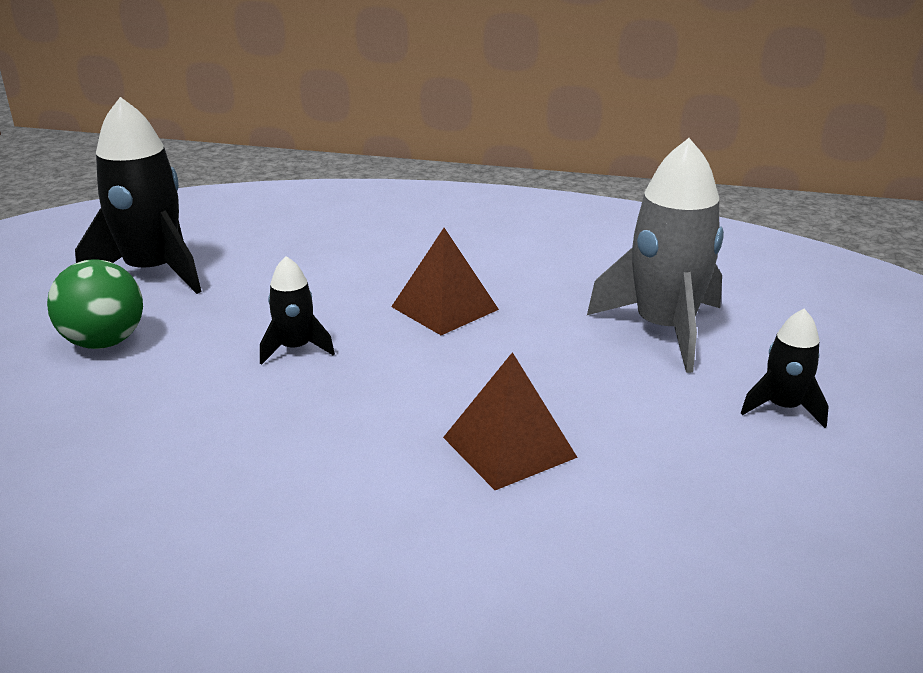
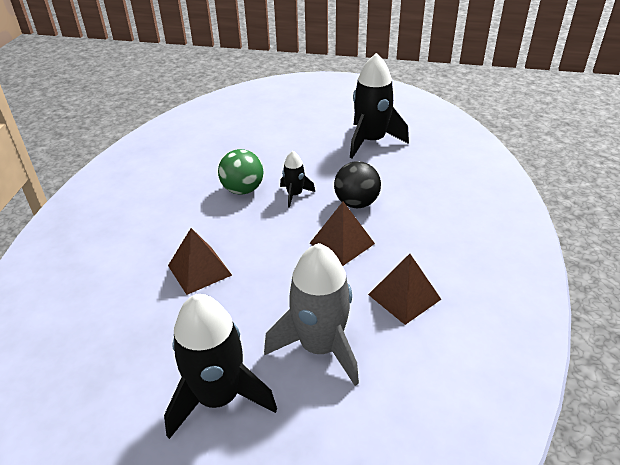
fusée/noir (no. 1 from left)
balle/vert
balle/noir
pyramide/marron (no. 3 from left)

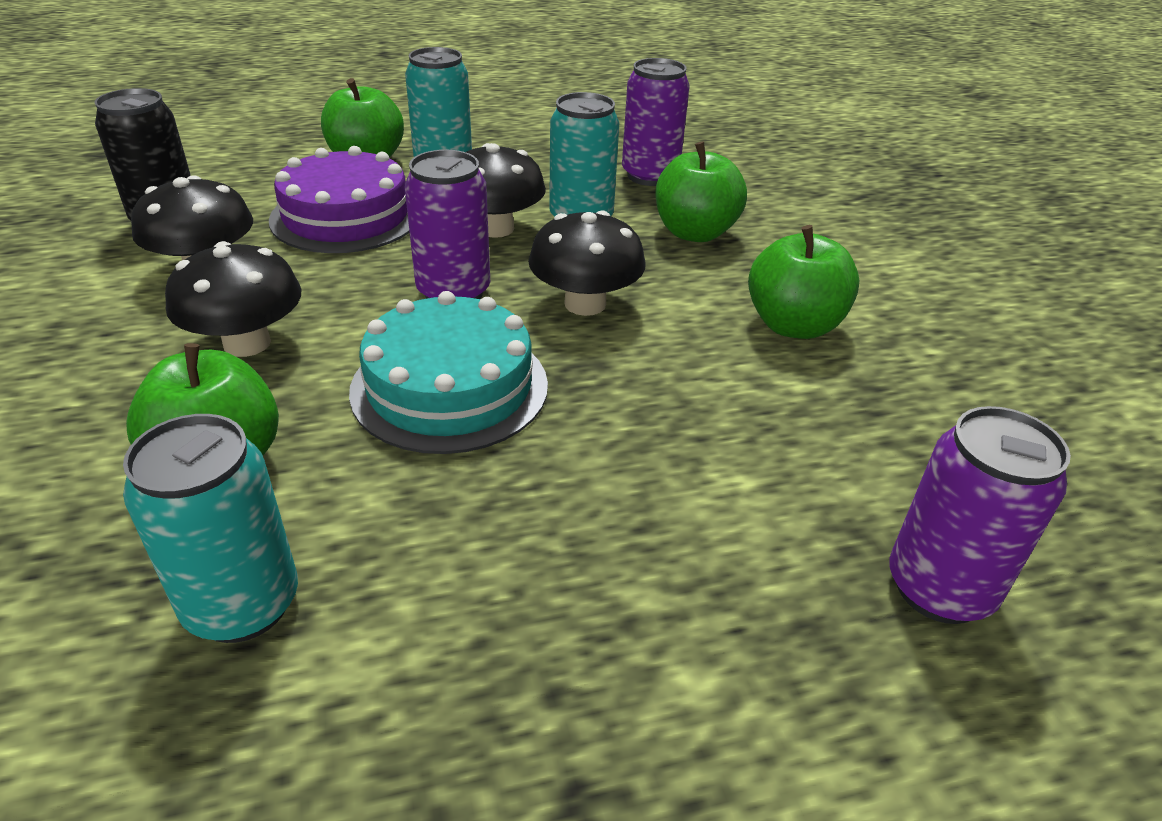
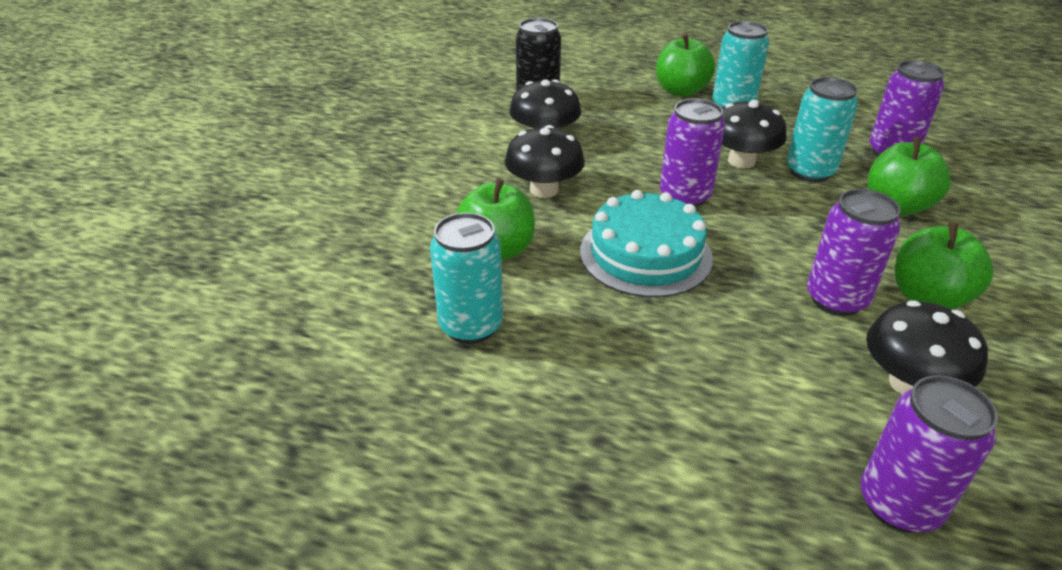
canette/violet (no. 2 from left)
champignon/noir (no. 4 from left)
gâteau/violet

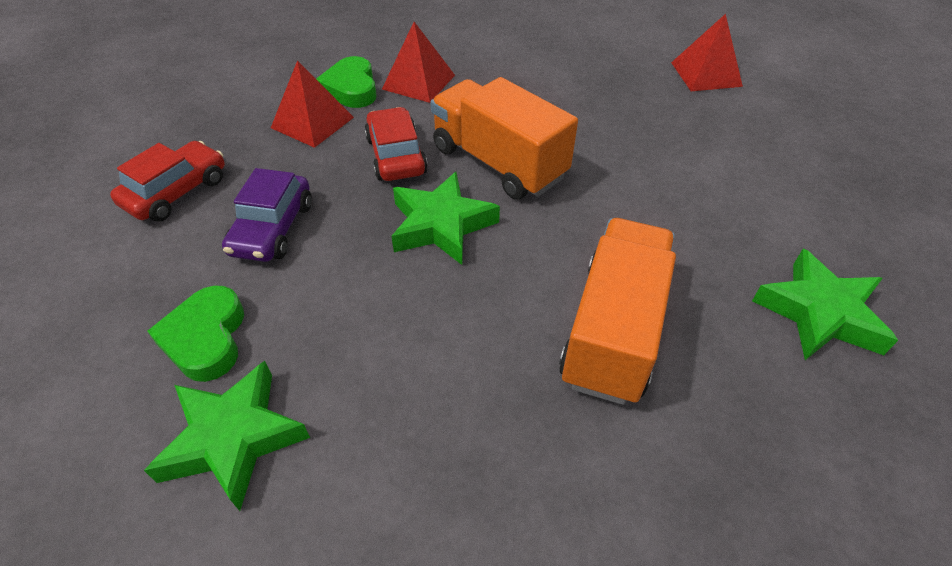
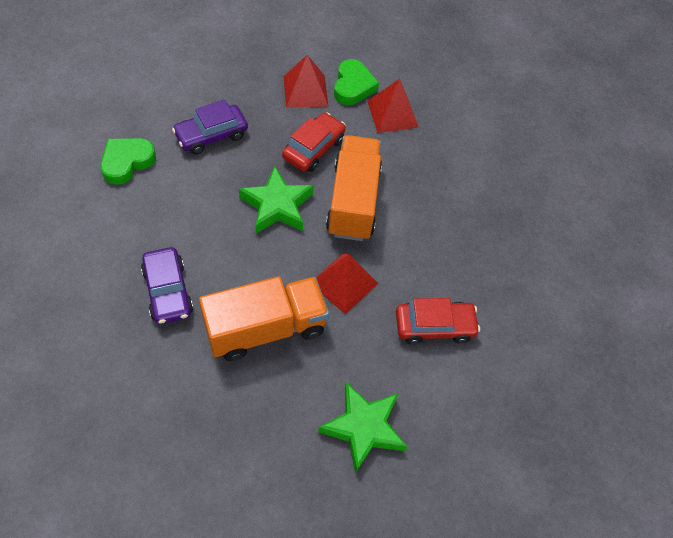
voiture/violet (no. 1 from left)
pyramide/rouge (no. 2 from left)
cœur/vert (no. 2 from left)
voiture/rouge (no. 2 from left)
étoile/vert (no. 1 from left in the first image)

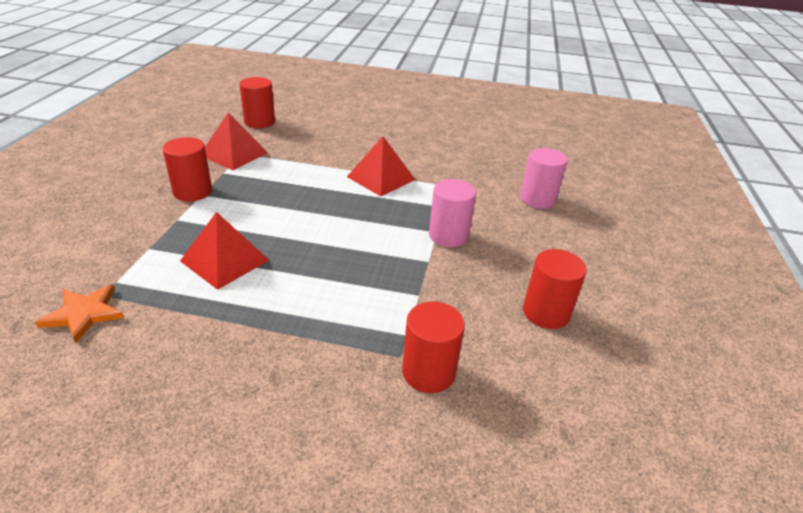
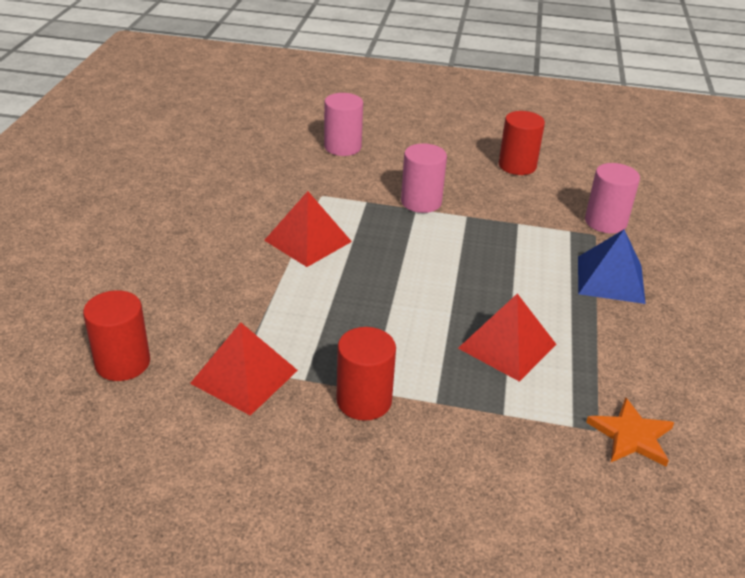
pyramide/bleu
cylindre/rose (no. 3 from left)

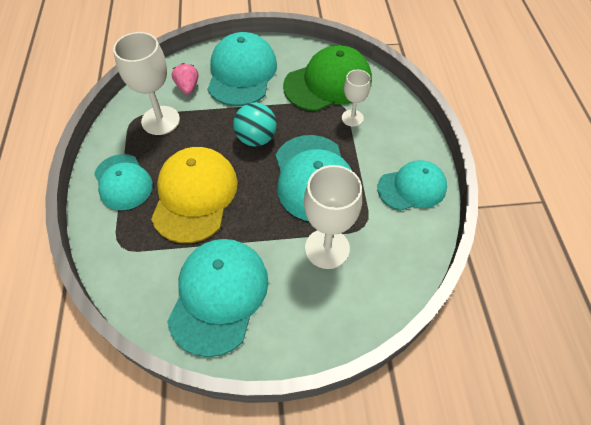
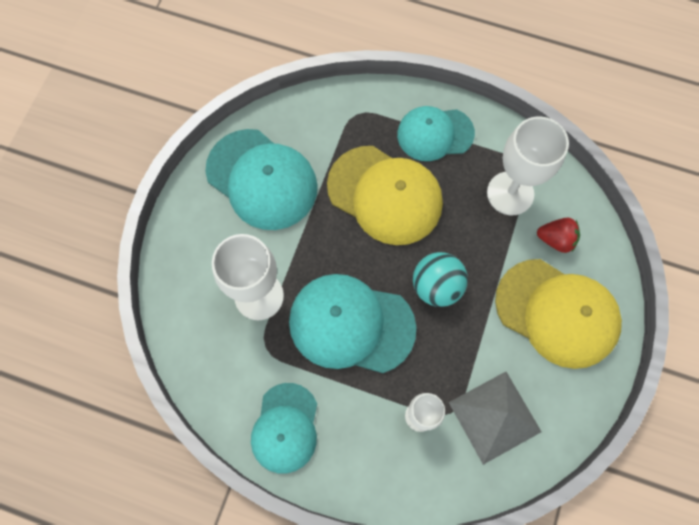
pyramide/gris
casquette/jaune (no. 2 from left)
fraise/rouge

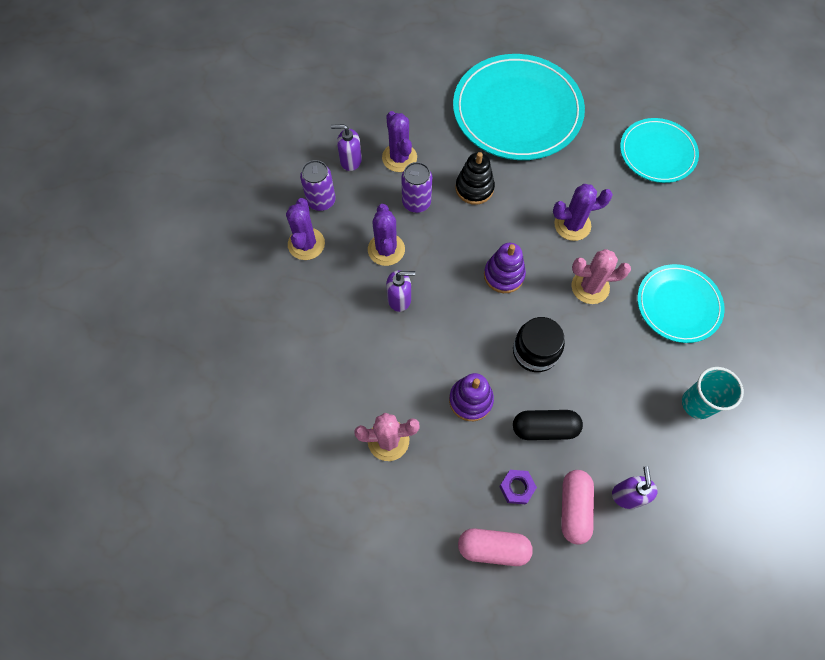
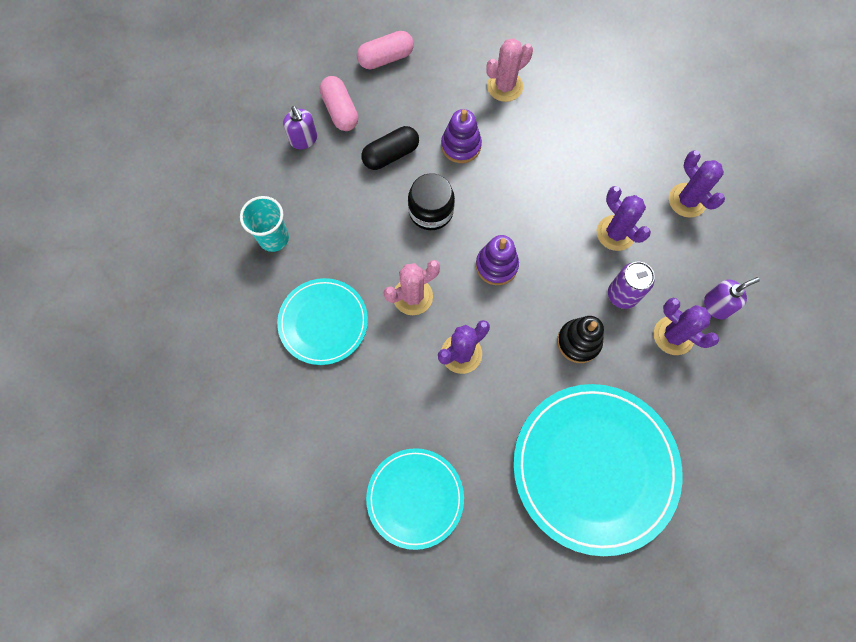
canette/violet (no. 1 from left in the first image)
distributeur de savon/violet (no. 2 from left in the first image)
écrou/violet

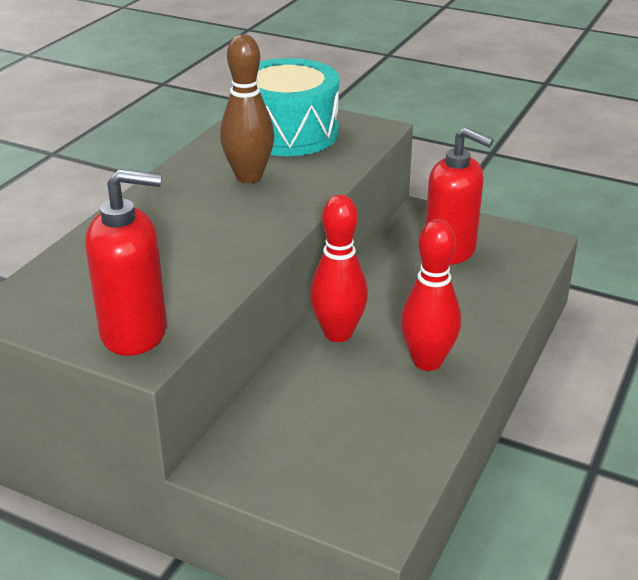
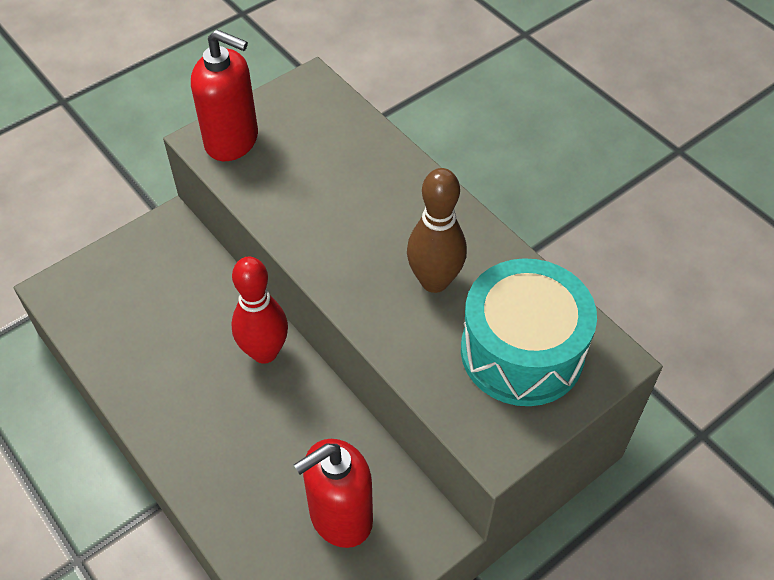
distributeur de savon/rouge (no. 1 from left)
quille/rouge (no. 2 from left in the first image)

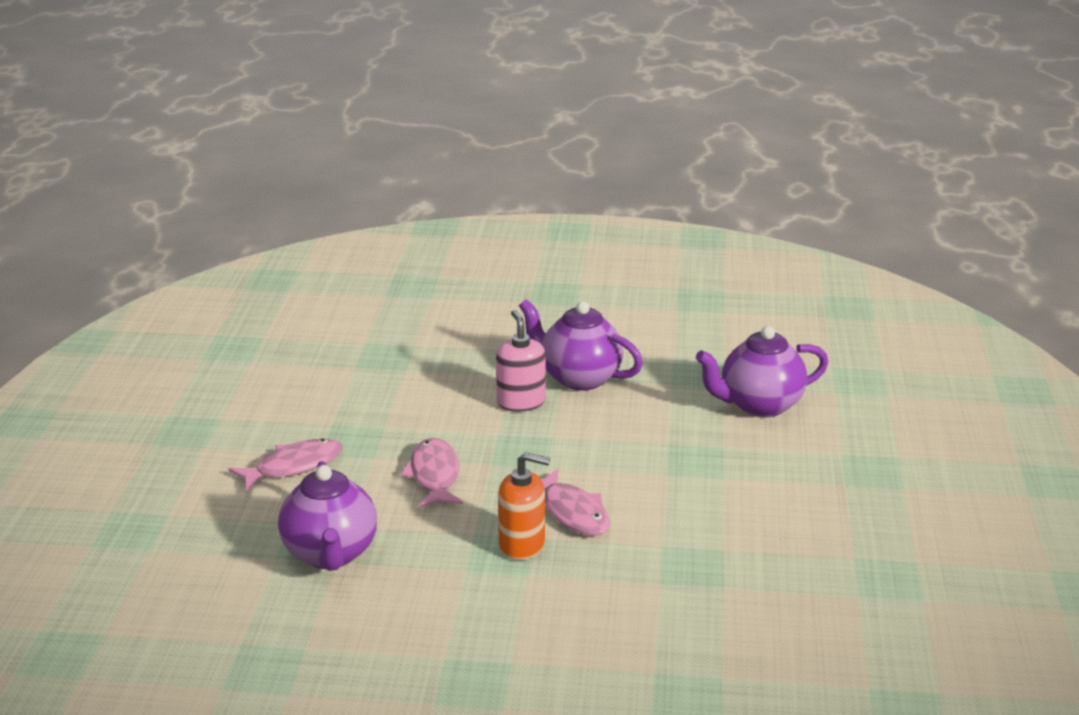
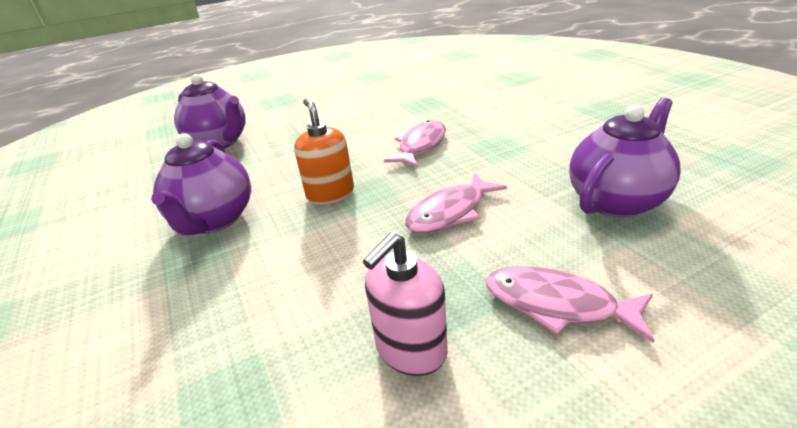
distributeur de savon/orange
distributeur de savon/rose

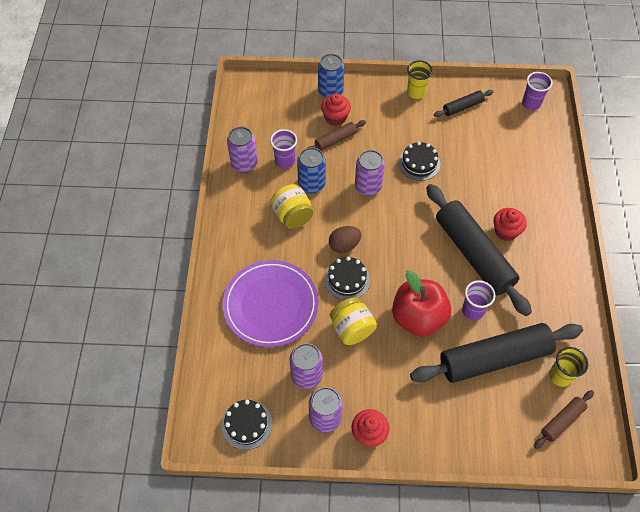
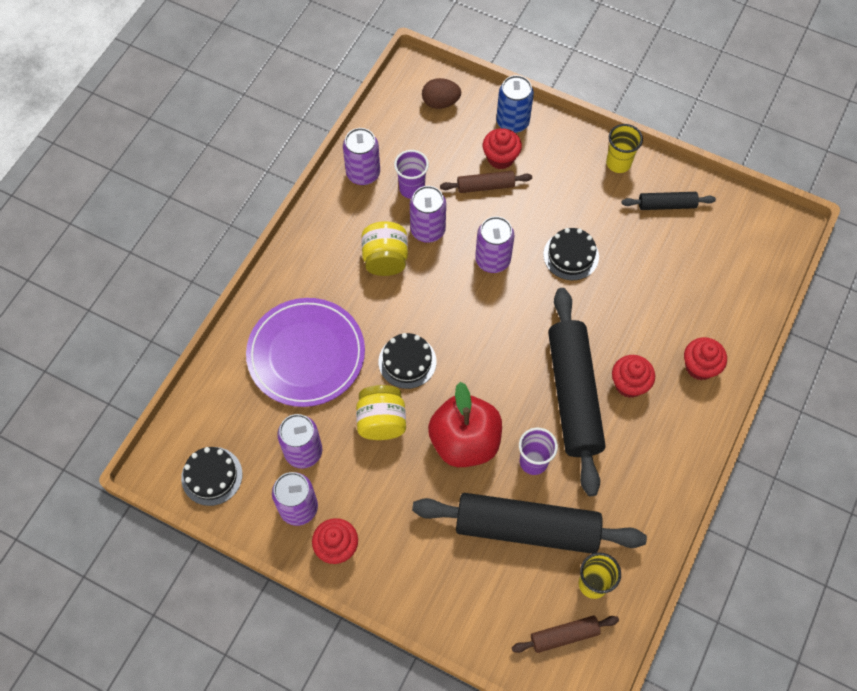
canette/violet (no. 4 from left)
œuf/marron
muffin/rouge (no. 4 from left)
gobelet/violet (no. 3 from left in the first image)

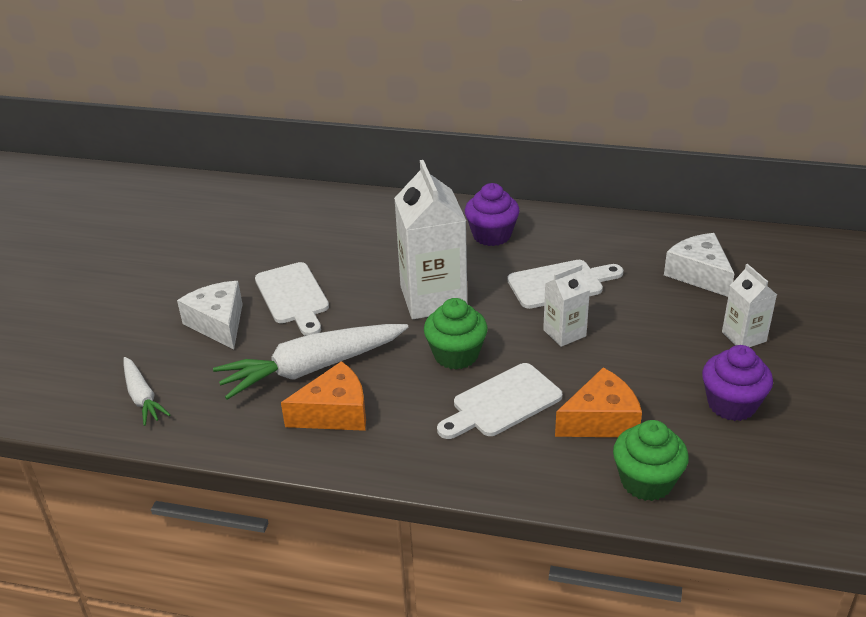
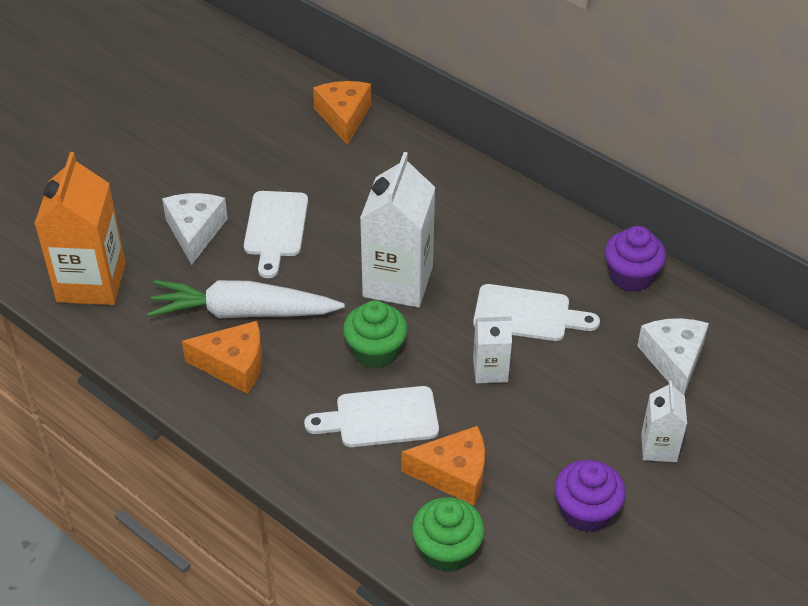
brique de lait/orange
fromage/orange (no. 2 from left)
muffin/violet (no. 2 from left)

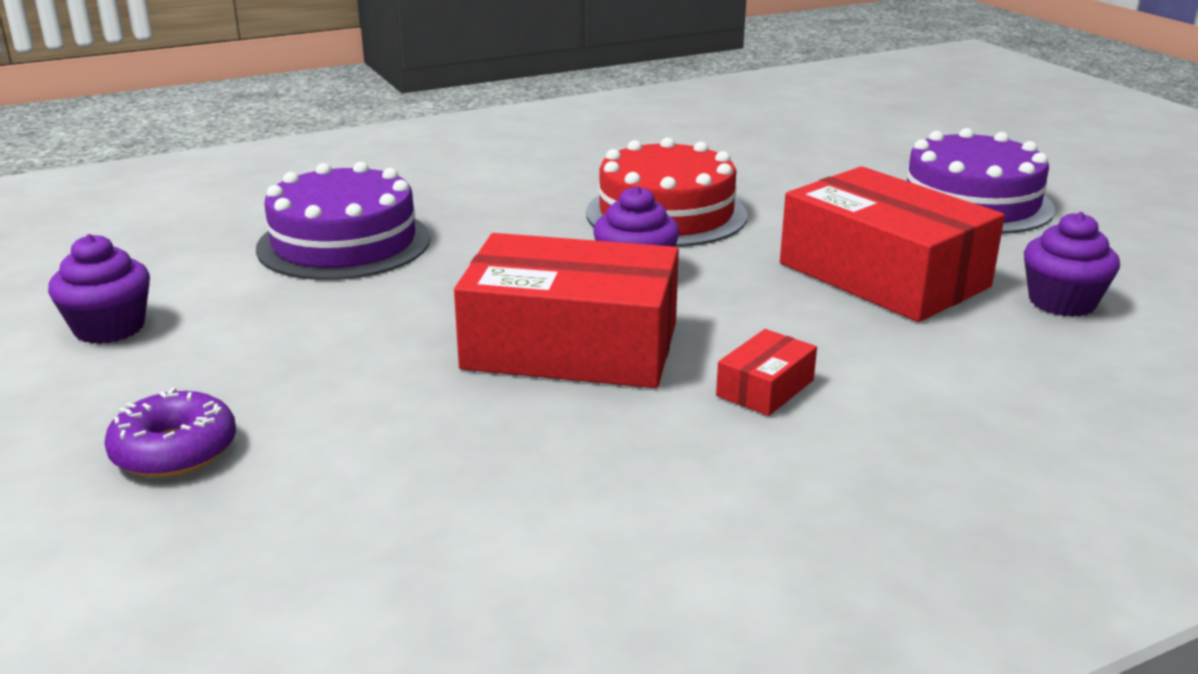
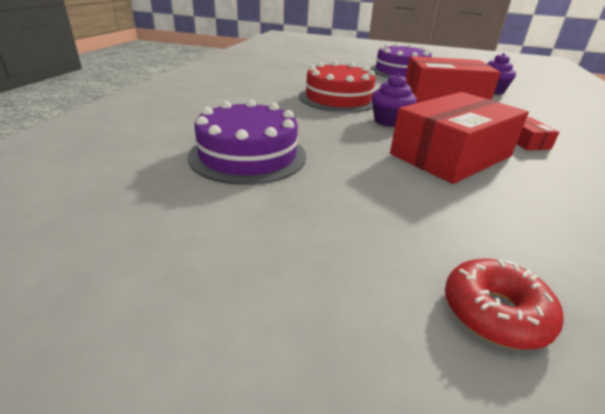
beignet/rouge
muffin/violet (no. 1 from left in the first image)

